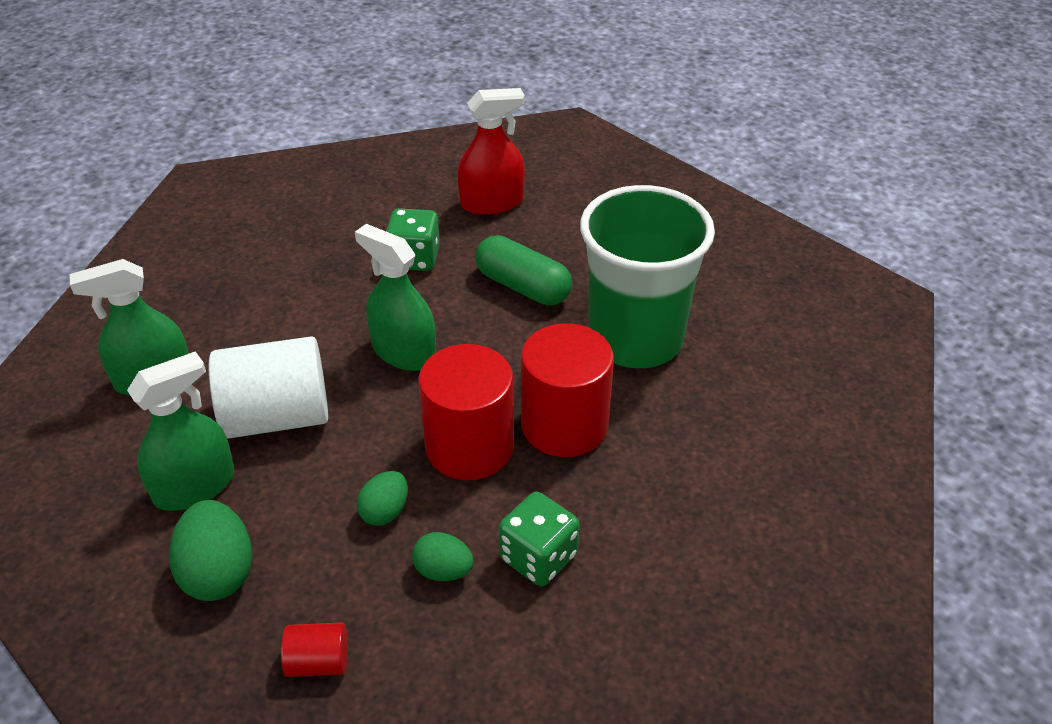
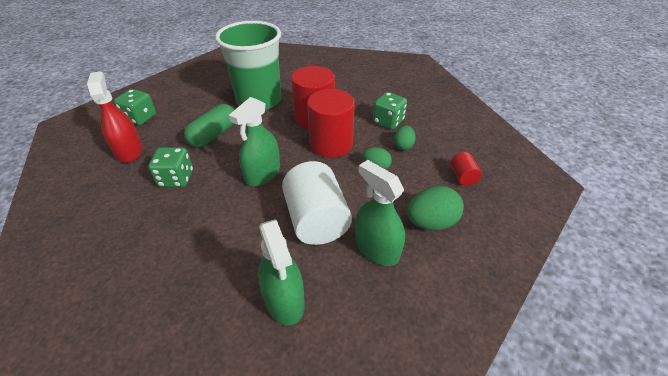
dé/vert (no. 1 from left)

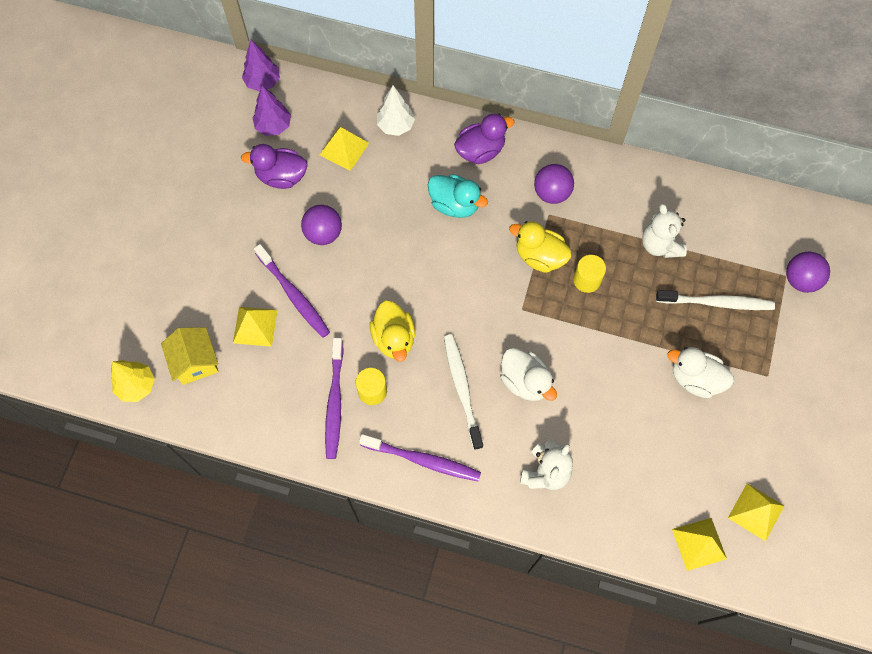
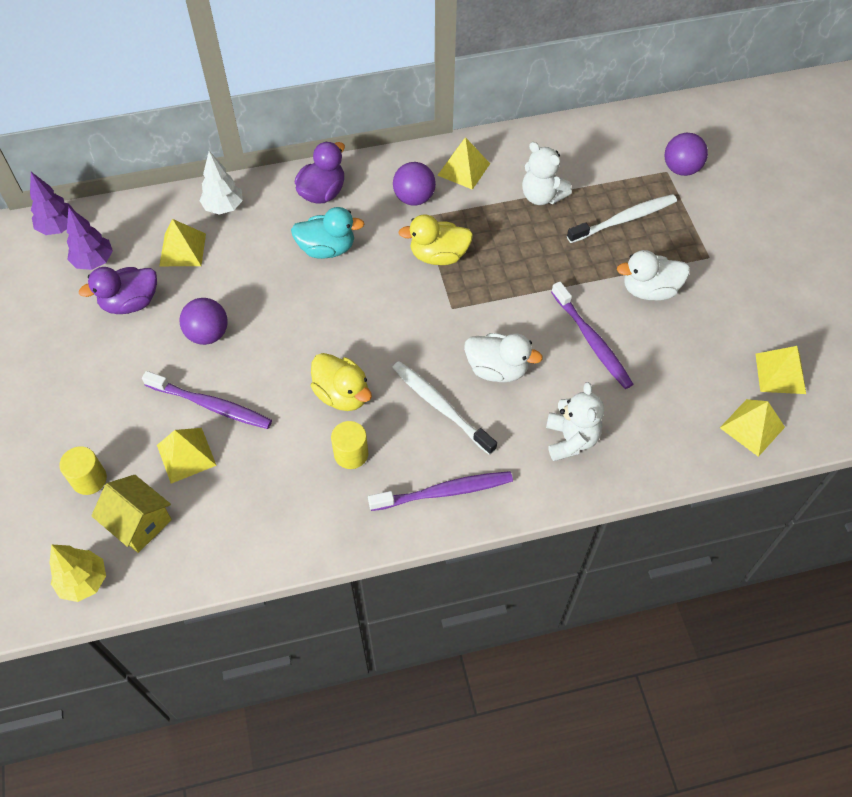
cylindre/jaune (no. 1 from left)
pyramide/jaune (no. 3 from left)
brosse à dents/violet (no. 3 from left)

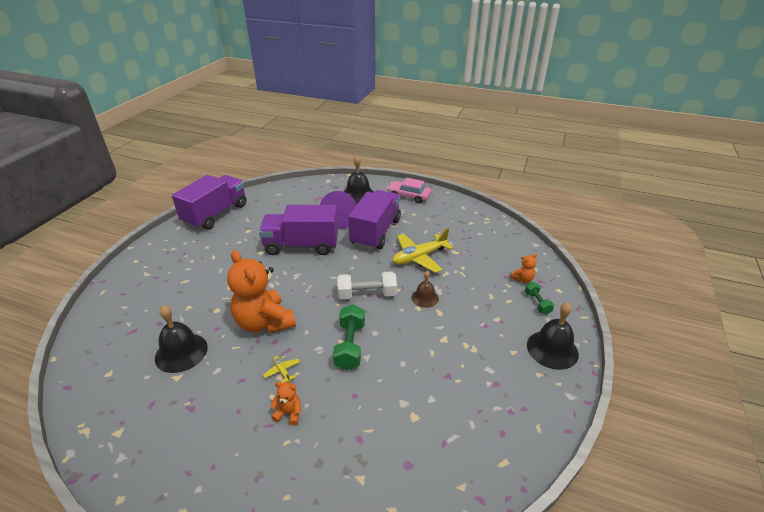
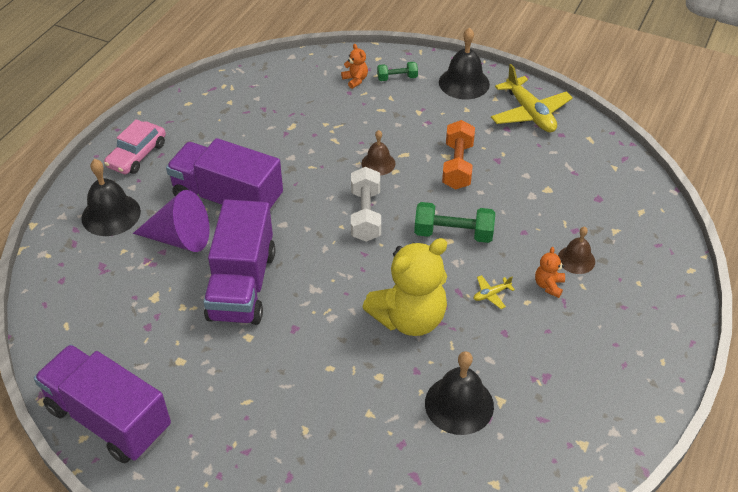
ours en peluche/jaune
haltère/orange
avion/jaune (no. 2 from left)
cloche/marron (no. 2 from left)

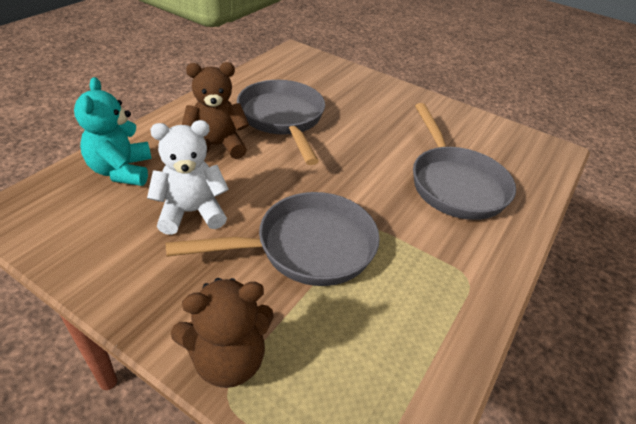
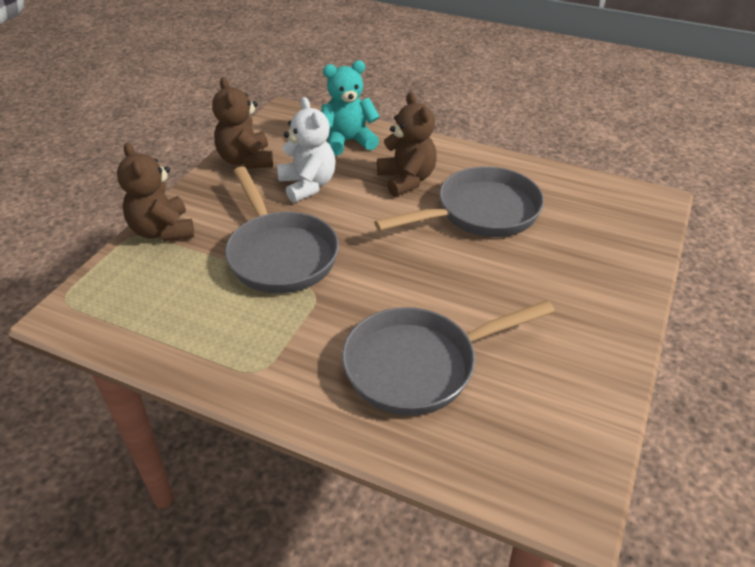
ours en peluche/marron (no. 2 from left)

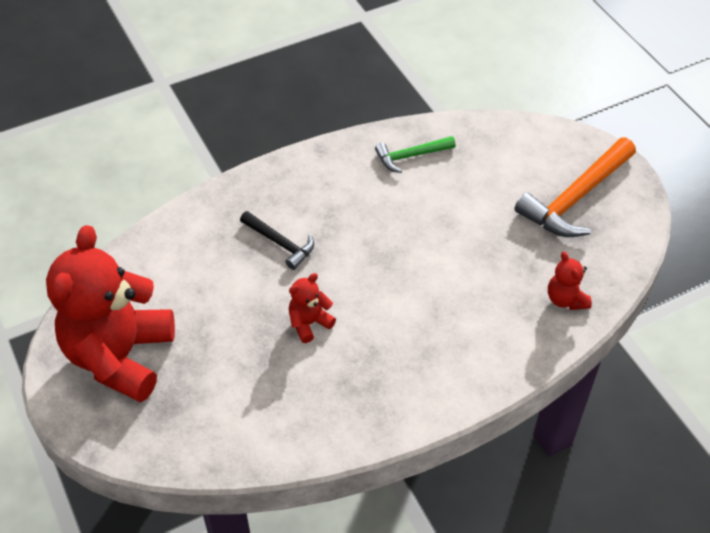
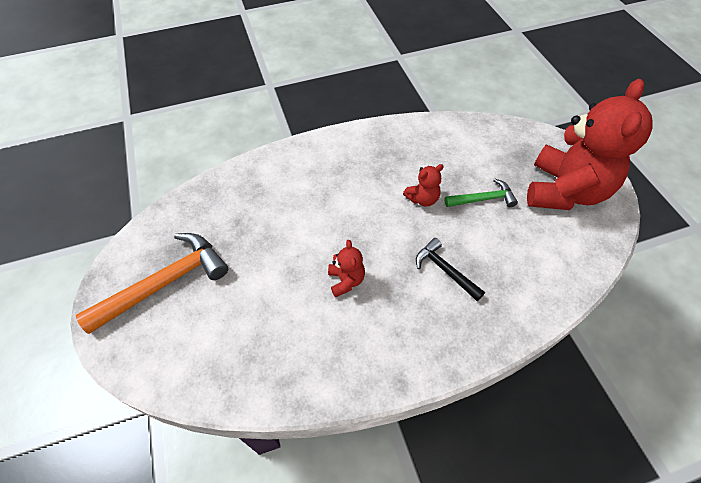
ours en peluche/rouge (no. 1 from left)
marteau/vert

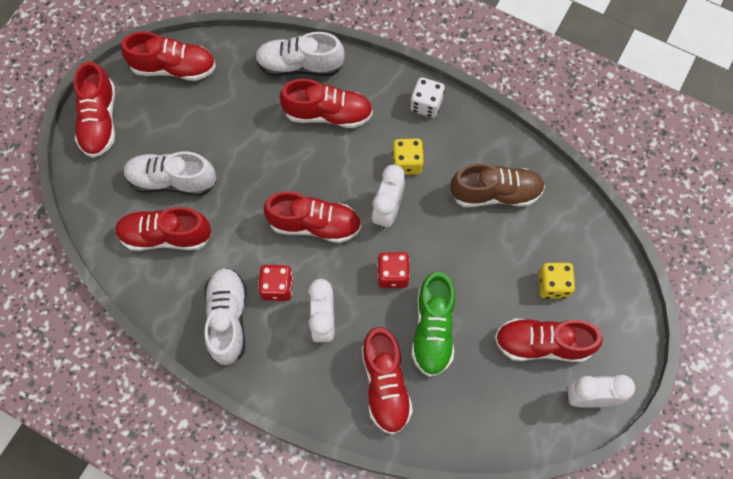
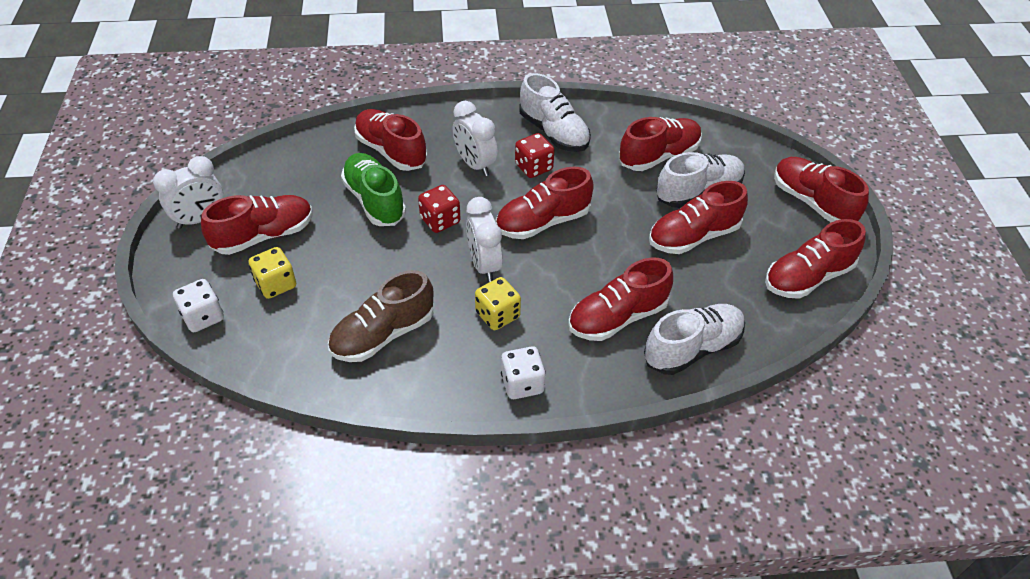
dé/blanc (no. 1 from left)
chaussure/rouge (no. 6 from left)

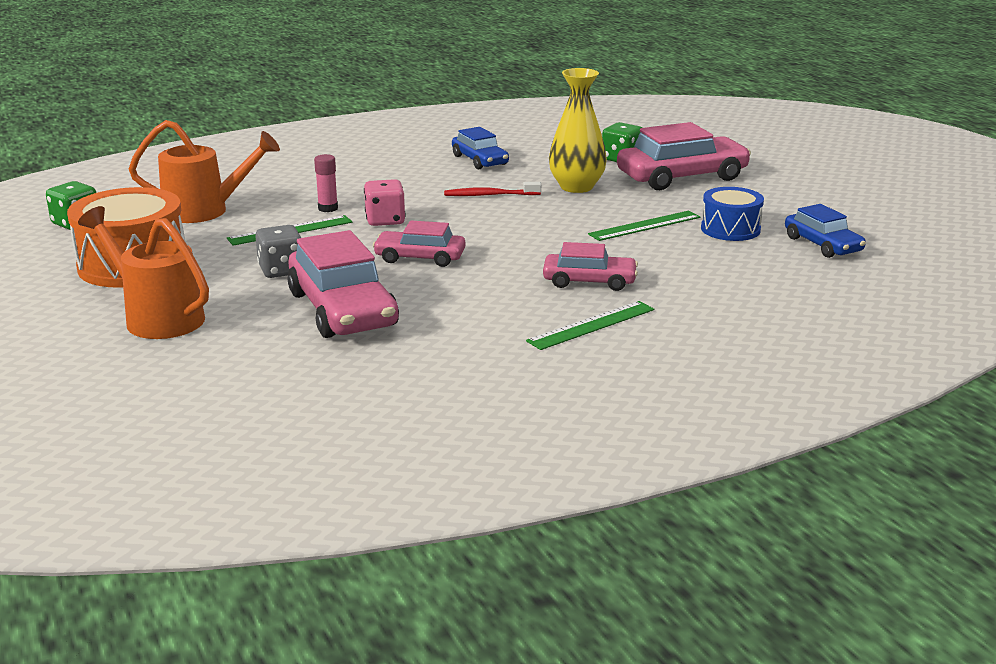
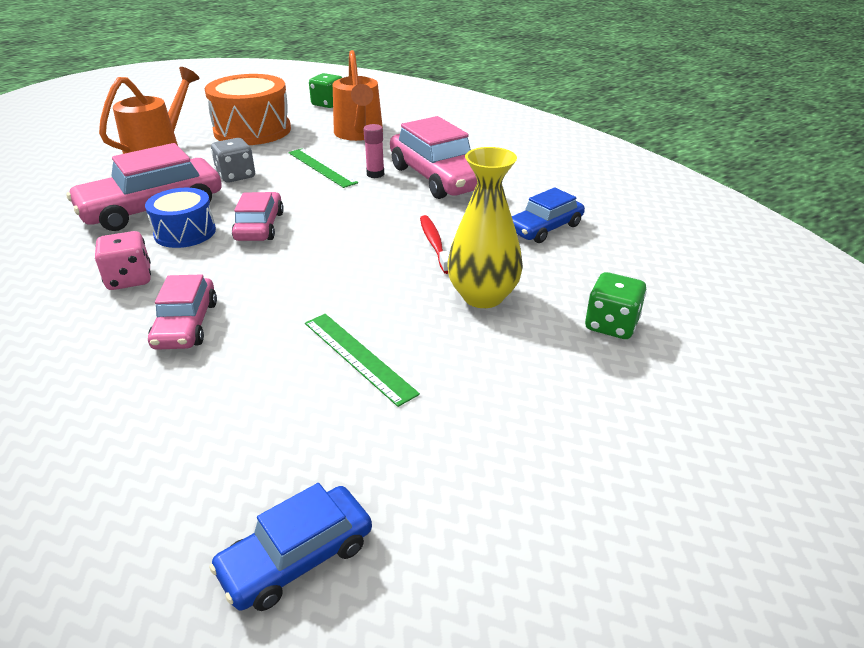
dé/rose
tambour/bleu
voiture/rose (no. 4 from left)
règle/vert (no. 2 from left in the first image)

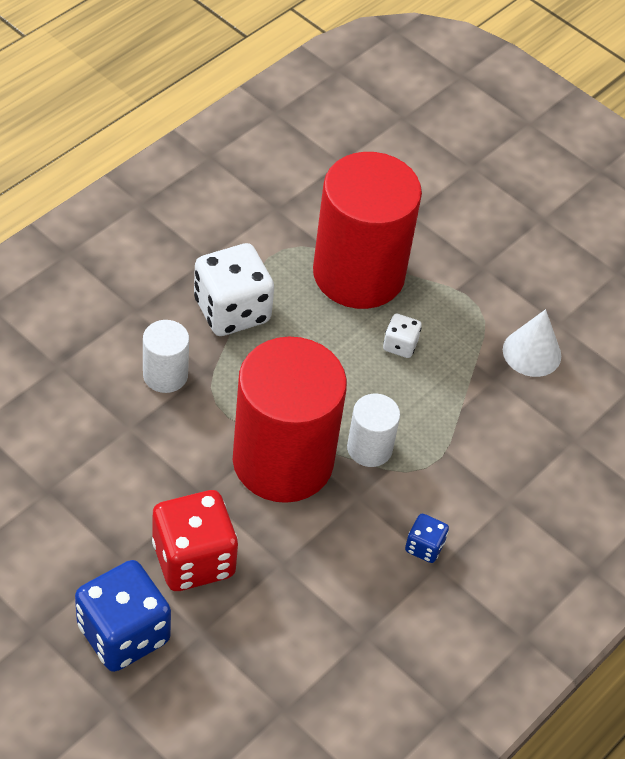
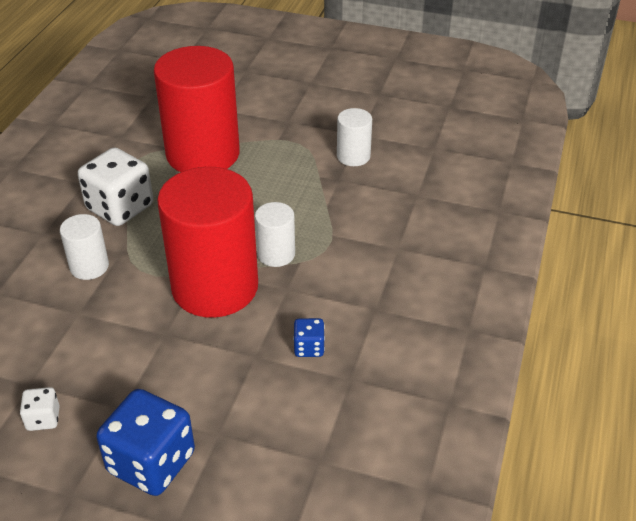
dé/blanc (no. 1 from left)
dé/bleu (no. 2 from left)
cylindre/blanc (no. 3 from left)
dé/rouge

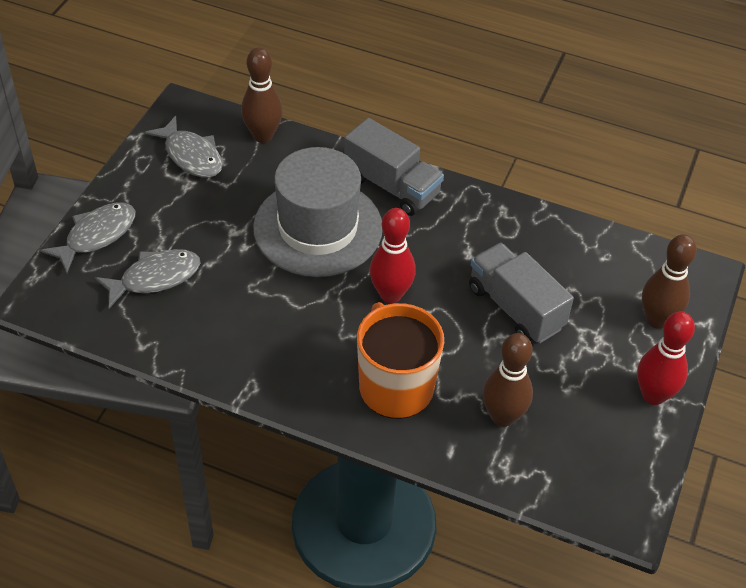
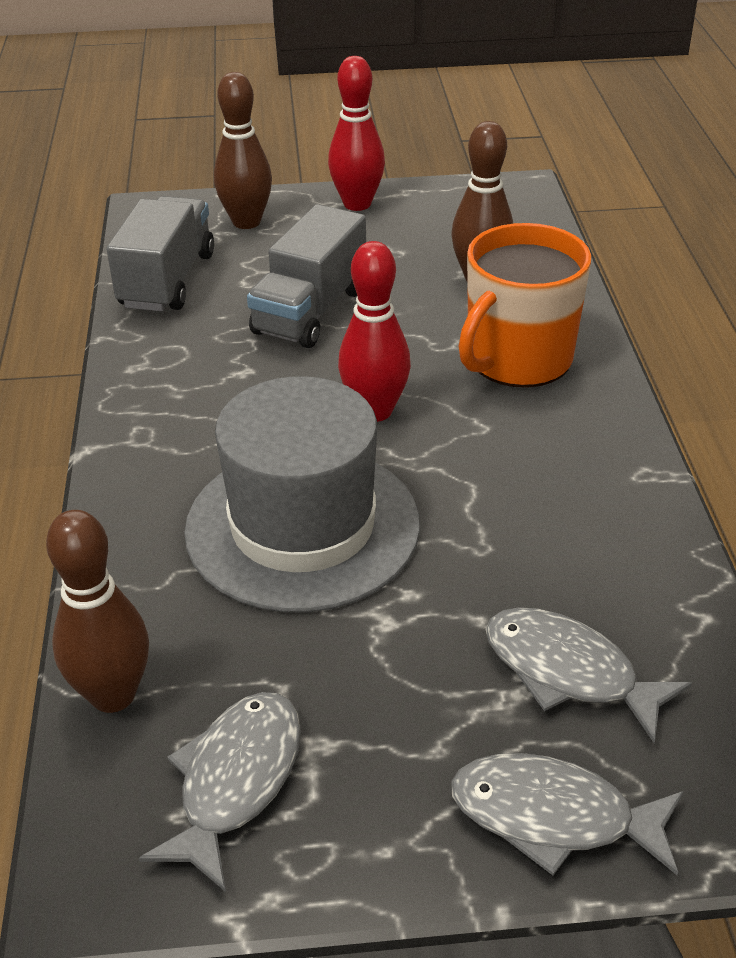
camion/gris (no. 1 from left)

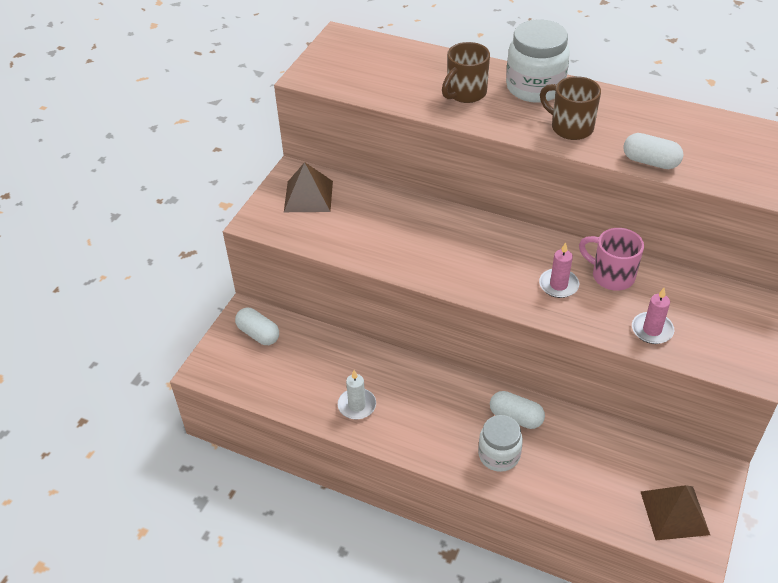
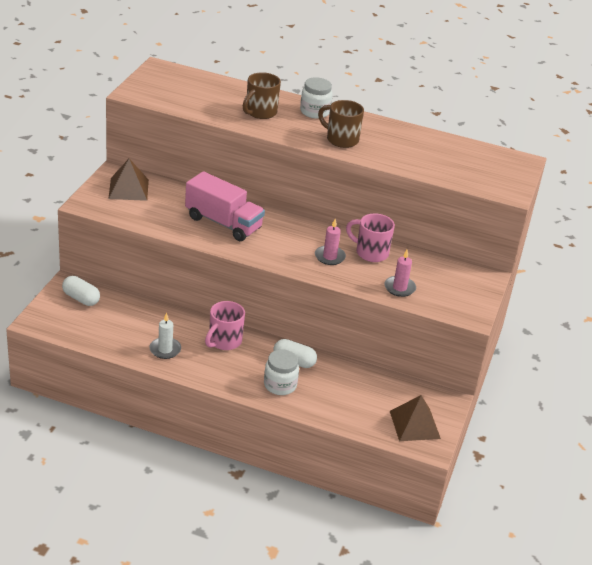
camion/rose
tasse/rose (no. 1 from left)
bocal/blanc (no. 2 from left)
gélule/blanc (no. 3 from left in the first image)

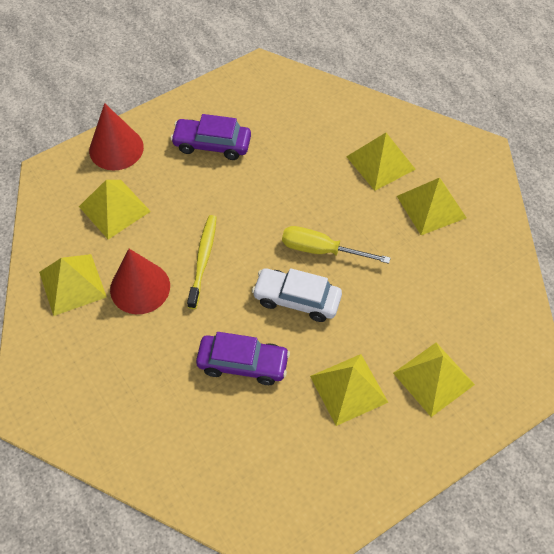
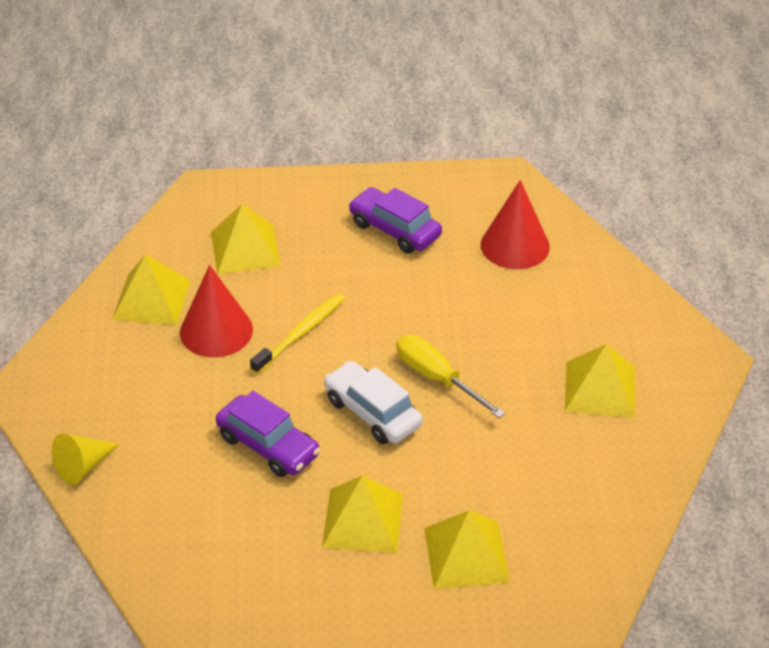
cône/jaune
cône/rouge (no. 2 from left)
pyramide/jaune (no. 4 from left in the first image)

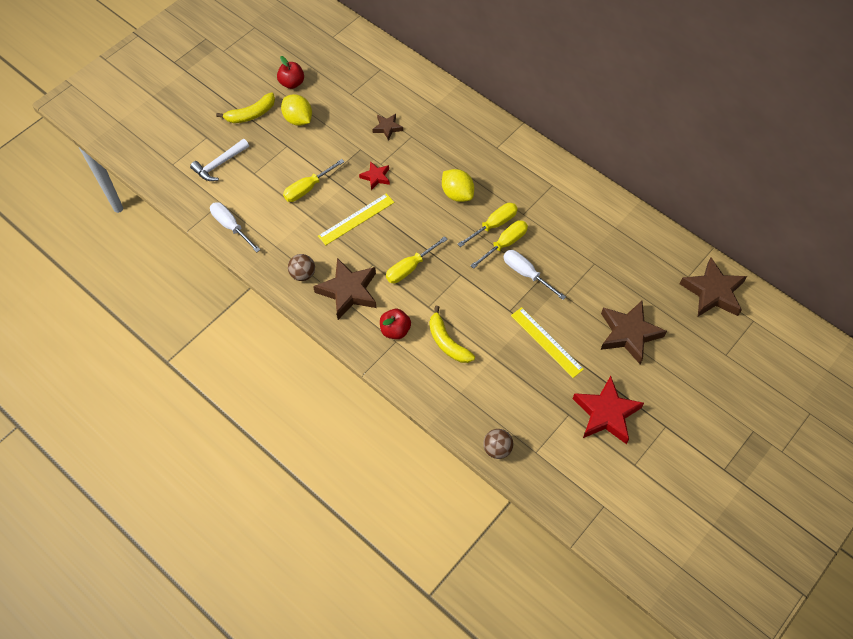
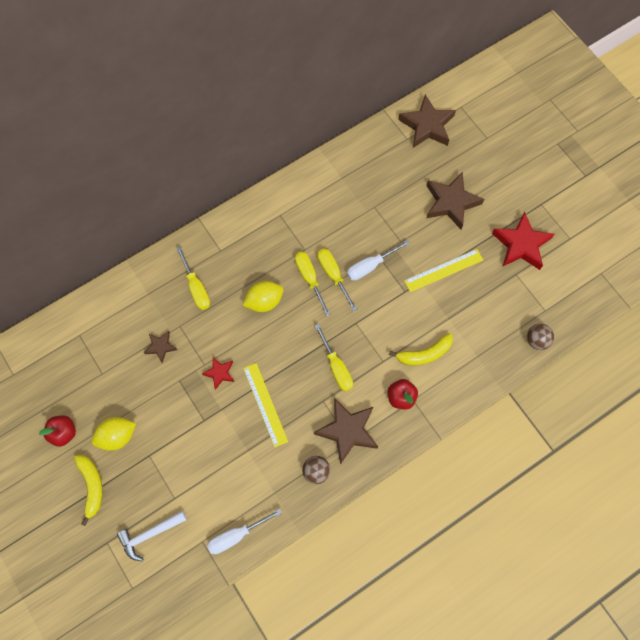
marteau/blanc
tournevis/jaune (no. 1 from left)

